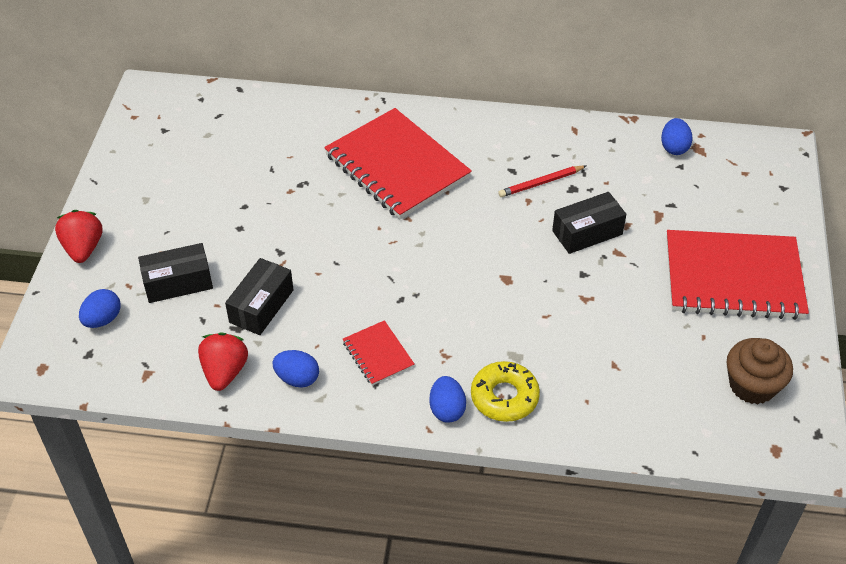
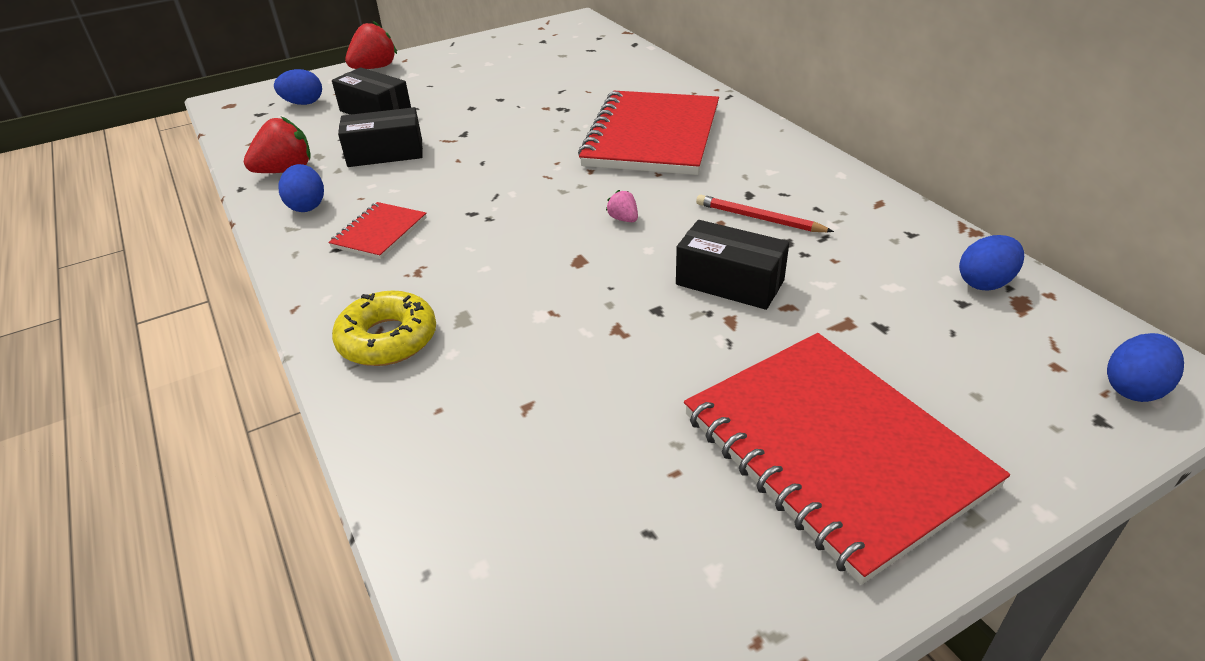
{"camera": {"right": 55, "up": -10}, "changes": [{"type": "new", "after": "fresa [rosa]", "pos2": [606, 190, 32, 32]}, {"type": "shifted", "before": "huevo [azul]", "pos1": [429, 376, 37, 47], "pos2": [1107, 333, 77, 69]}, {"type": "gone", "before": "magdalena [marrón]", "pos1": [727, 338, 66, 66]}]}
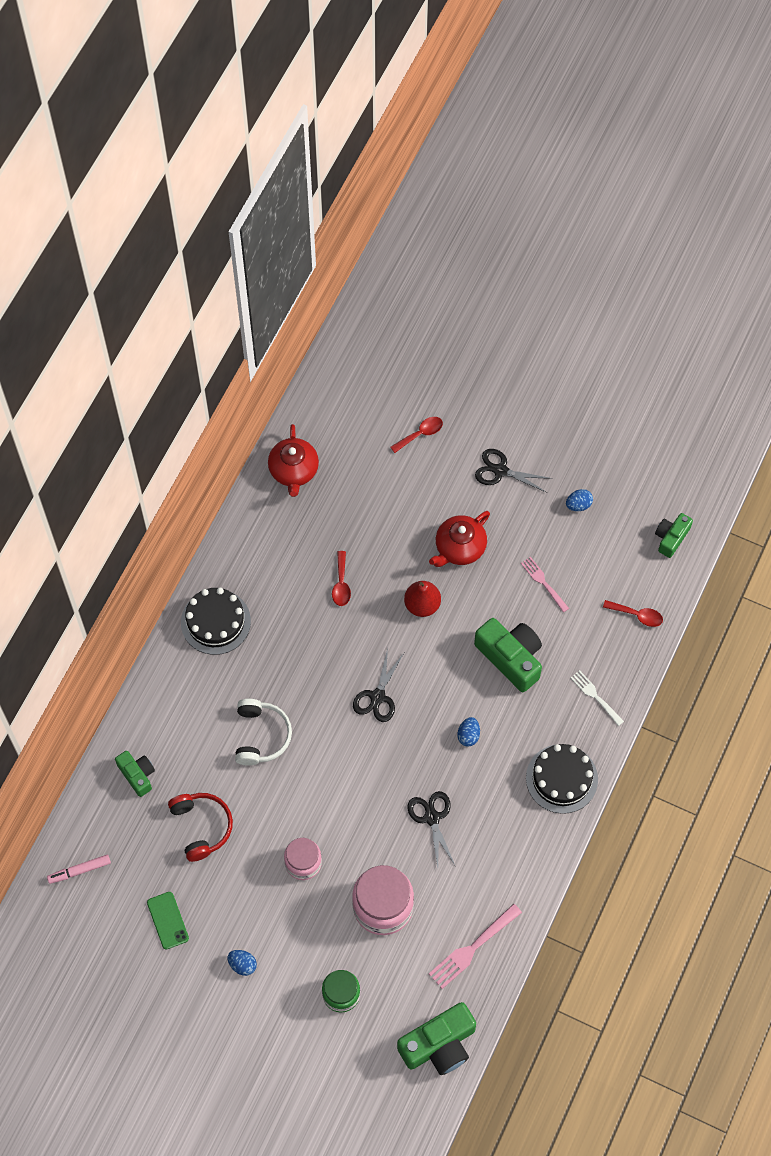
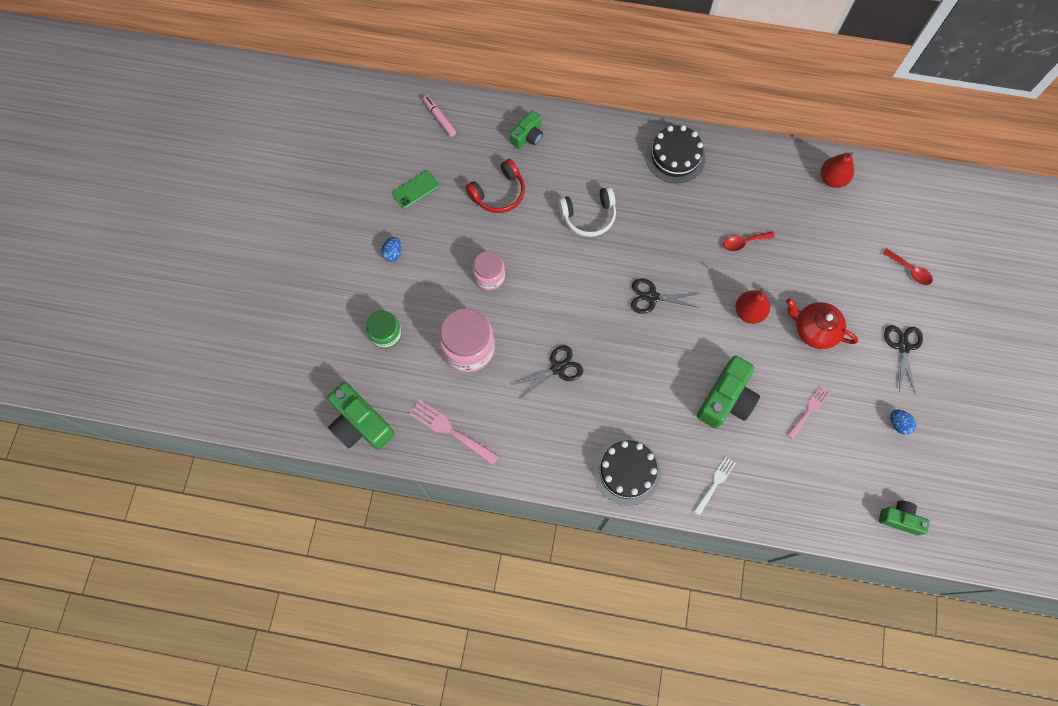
{"camera": {"right": 75, "up": 5}, "changes": [{"type": "swapped", "before": "tetera [rojo]", "after": "pera [rojo]", "pos1": [268, 424, 51, 73], "pos2": [821, 152, 33, 36]}, {"type": "gone", "before": "huevo [azul]", "pos1": [458, 717, 22, 30]}, {"type": "gone", "before": "cuchara [rojo]", "pos1": [603, 600, 60, 27]}]}
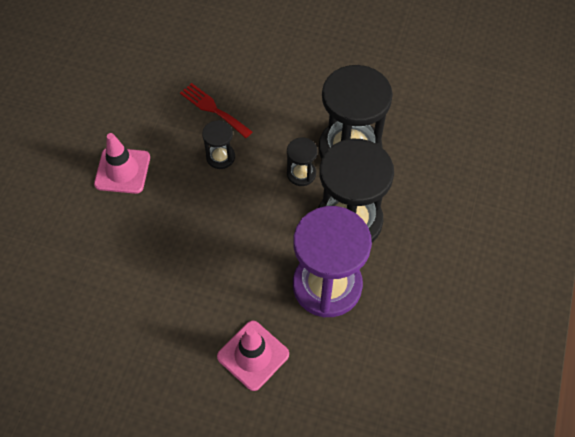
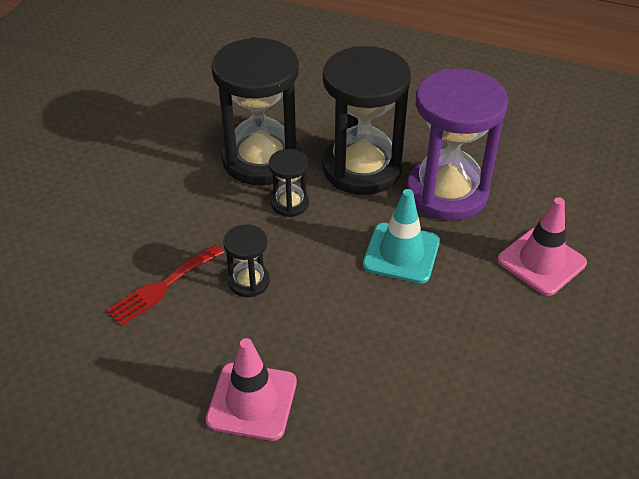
{"camera": {"right": -85, "up": -15}, "changes": [{"type": "new", "after": "cono de tráfico [turquesa]", "pos2": [363, 189, 77, 95]}]}
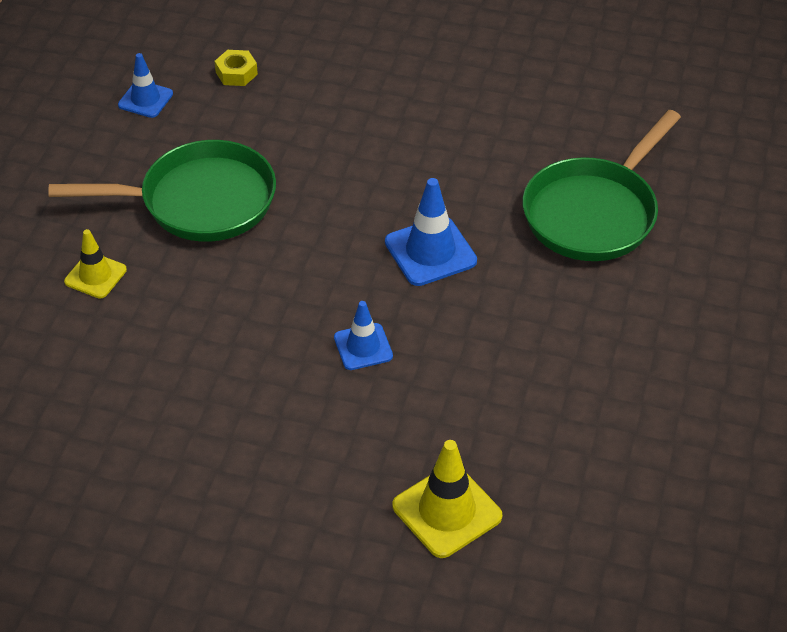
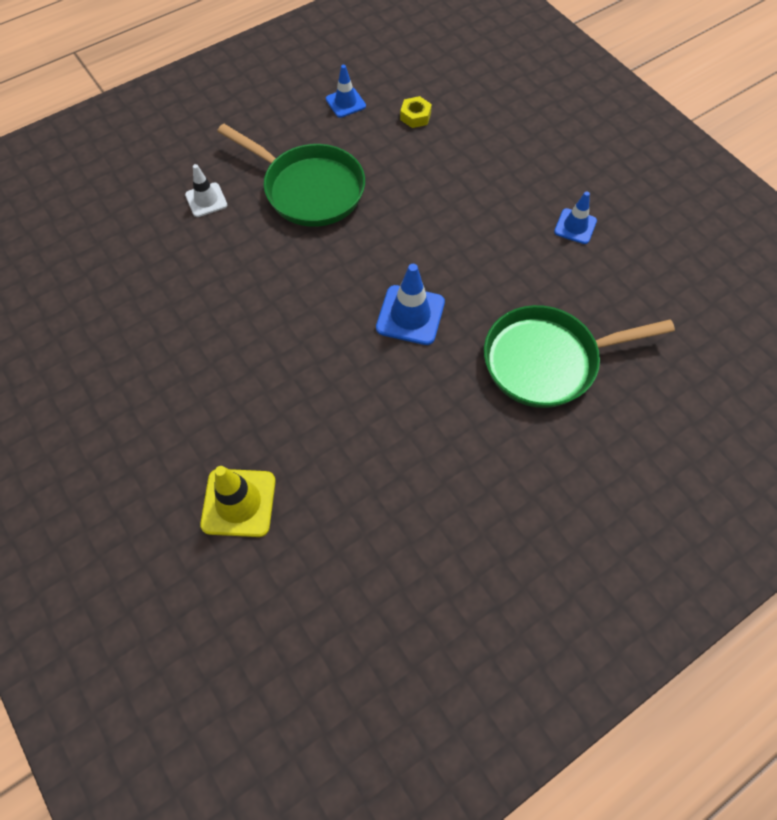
{"camera": {"right": 40, "up": 15}, "changes": [{"type": "repainted", "before": "cono de tráfico [amarillo]", "after": "cono de tráfico [blanco]", "pos1": [64, 229, 63, 70], "pos2": [185, 164, 42, 53]}, {"type": "shifted", "before": "cono de tráfico [azul]", "pos1": [334, 301, 59, 69], "pos2": [554, 191, 43, 53]}]}
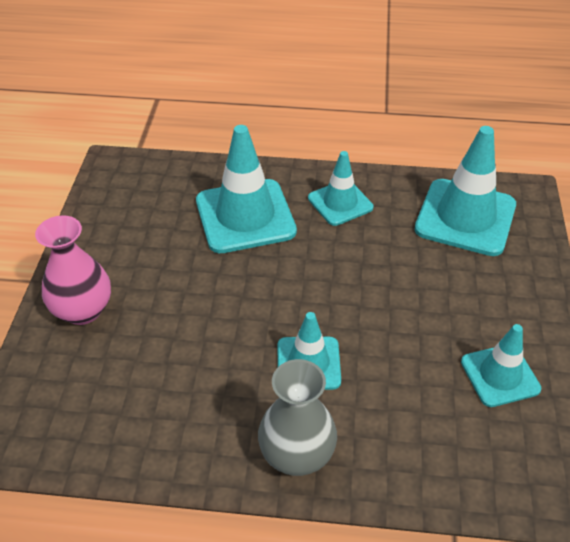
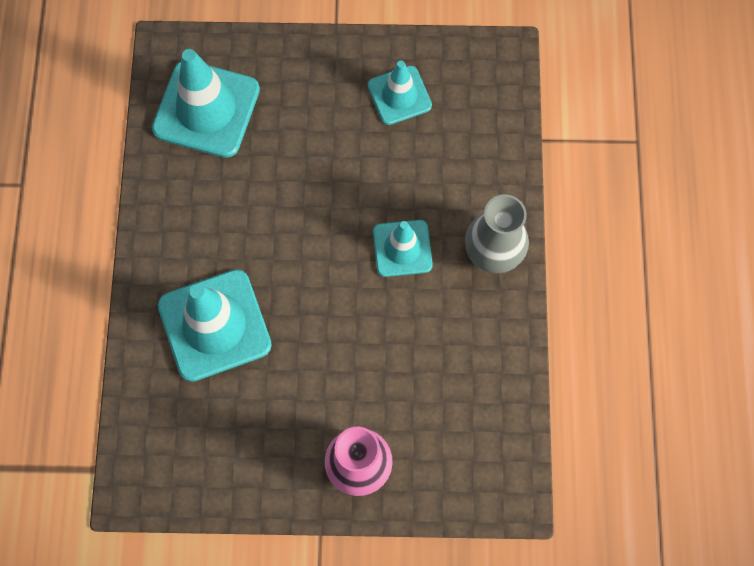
{"camera": {"right": -95, "up": 25}, "changes": [{"type": "gone", "before": "cono de tráfico [turquesa]", "pos1": [308, 151, 65, 75]}]}
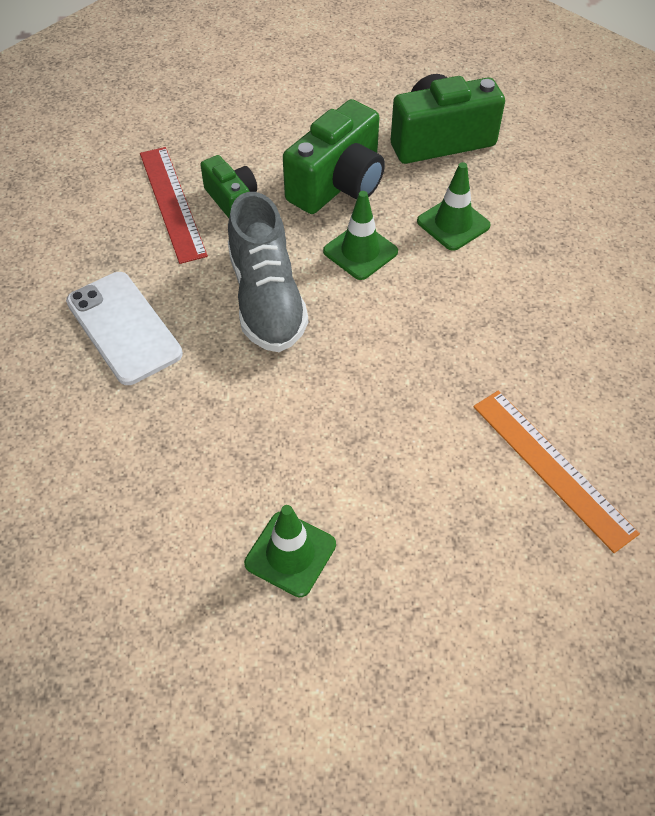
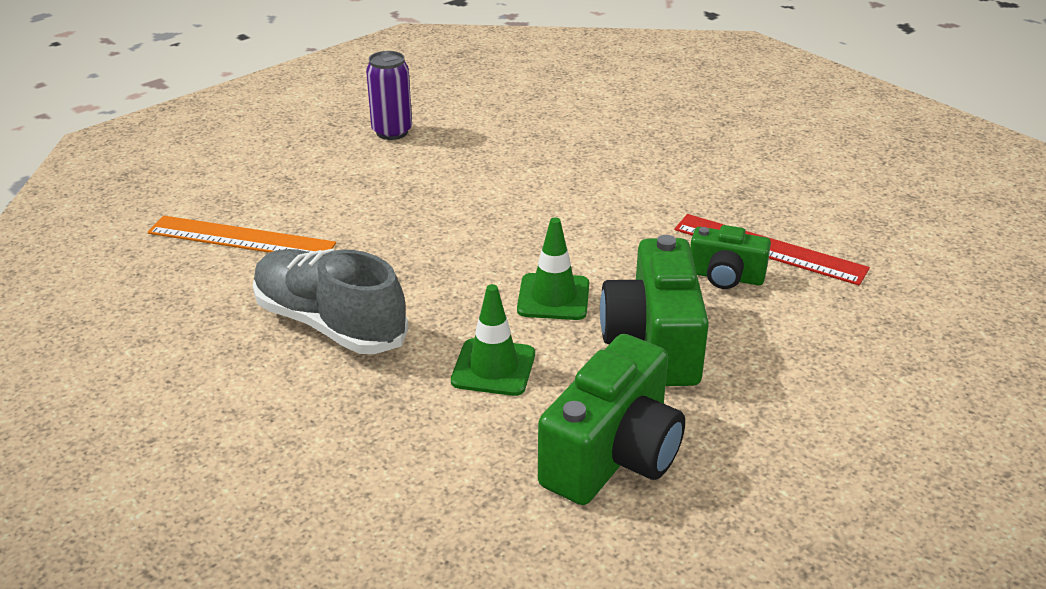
{"camera": {"right": 140, "up": -20}, "changes": [{"type": "shifted", "before": "zapato [gris]", "pos1": [228, 192, 80, 160], "pos2": [253, 249, 155, 105]}, {"type": "swapped", "before": "cono de tráfico [verde]", "after": "lata [morado]", "pos1": [244, 505, 92, 92], "pos2": [366, 51, 46, 89]}, {"type": "gone", "before": "móvil [blanco]", "pos1": [66, 272, 117, 113]}]}
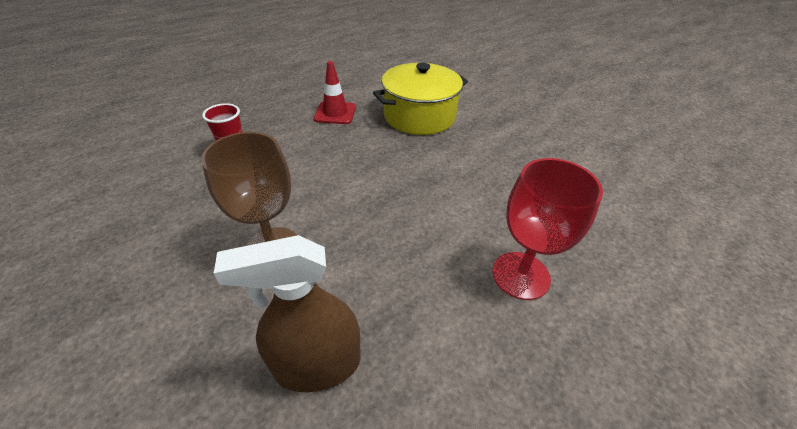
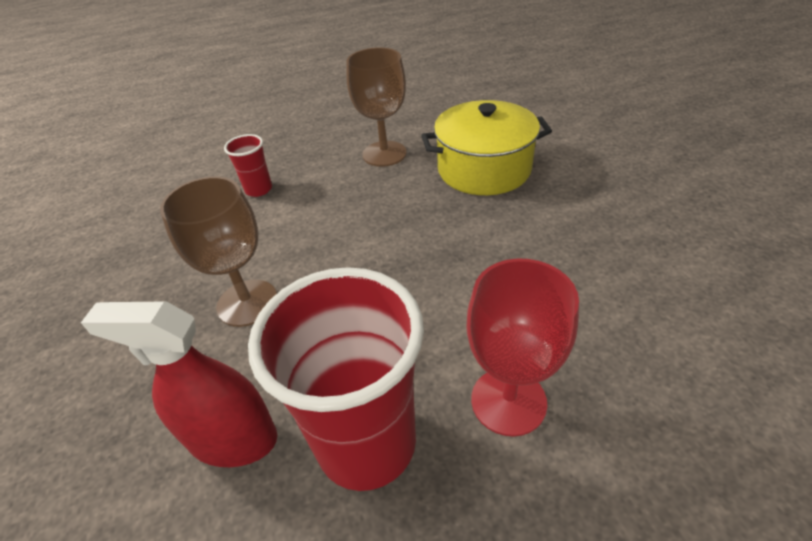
{"camera": {"right": 25, "up": 0}, "changes": [{"type": "repainted", "before": "pulverizador [marrón]", "after": "pulverizador [rojo]", "pos1": [214, 235, 147, 157], "pos2": [81, 301, 196, 166]}, {"type": "new", "after": "vaso [rojo]", "pos2": [248, 267, 176, 224]}, {"type": "swapped", "before": "cono de tráfico [rojo]", "after": "copa [marrón]", "pos1": [314, 61, 42, 63], "pos2": [346, 47, 61, 120]}]}
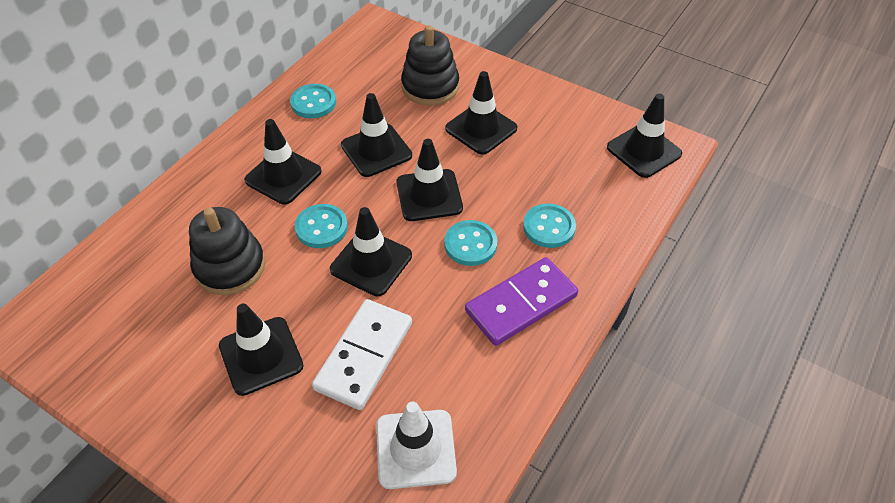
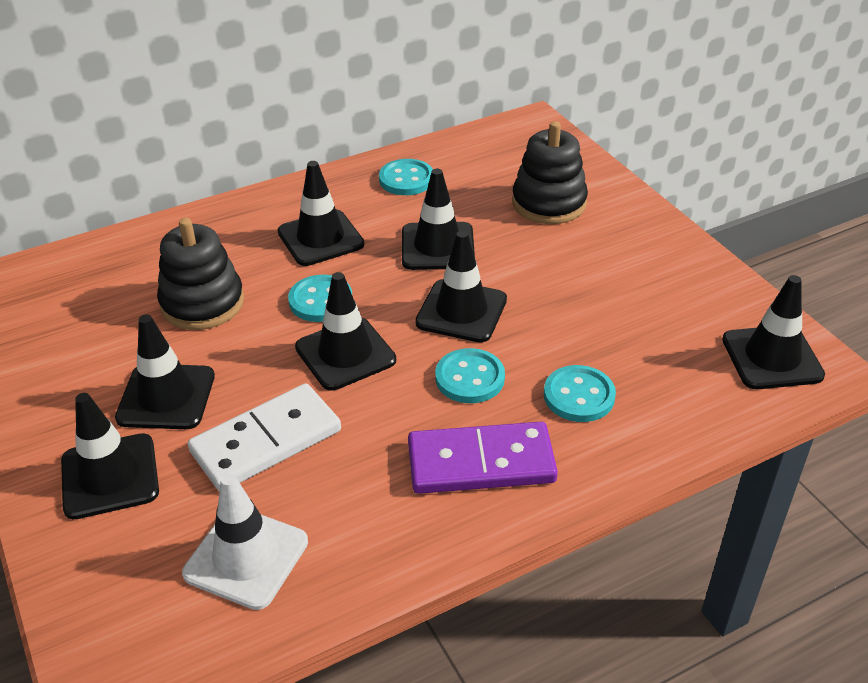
{"camera": {"right": 30, "up": -10}, "changes": [{"type": "shifted", "before": "cono de tráfico [negro]", "pos1": [445, 71, 72, 84], "pos2": [61, 393, 98, 126]}]}
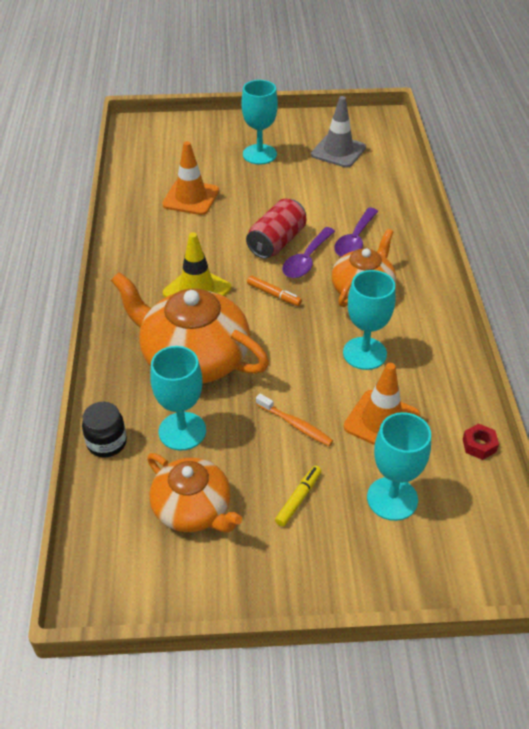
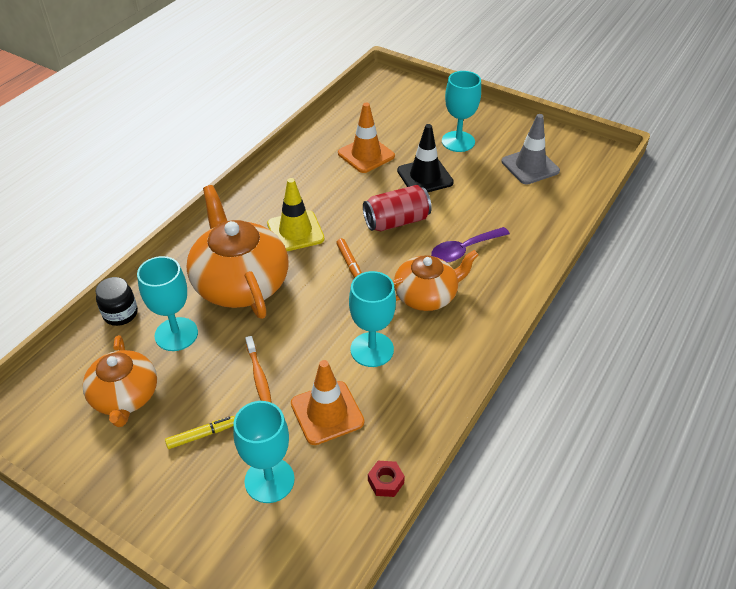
{"camera": {"right": 35, "up": 0}, "changes": [{"type": "new", "after": "cono de tráfico [negro]", "pos2": [397, 124, 57, 68]}, {"type": "gone", "before": "cuchara [morado]", "pos1": [282, 227, 53, 51]}]}
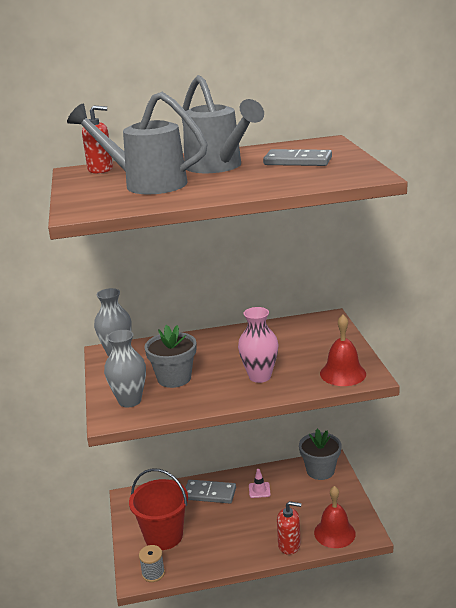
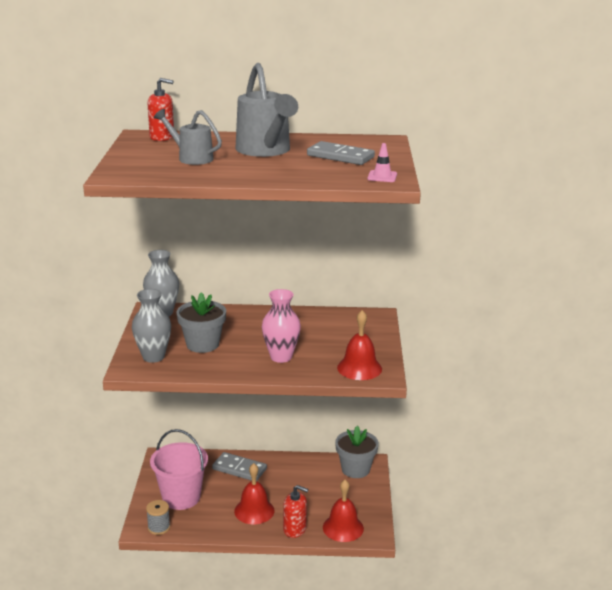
{"camera": {"right": 10, "up": 0}, "changes": [{"type": "repainted", "before": "balde [rojo]", "after": "balde [rosa]", "pos1": [129, 468, 59, 82], "pos2": [150, 429, 58, 81]}, {"type": "scaled", "before": "regadera [gris]", "pos1": [67, 92, 141, 102], "pos2": [154, 109, 68, 56], "scale": 0.6}, {"type": "new", "after": "campana [rojo]", "pos2": [234, 463, 40, 61]}, {"type": "shifted", "before": "cono de tráfico [rosa]", "pos1": [249, 469, 22, 29], "pos2": [367, 143, 30, 39]}]}
